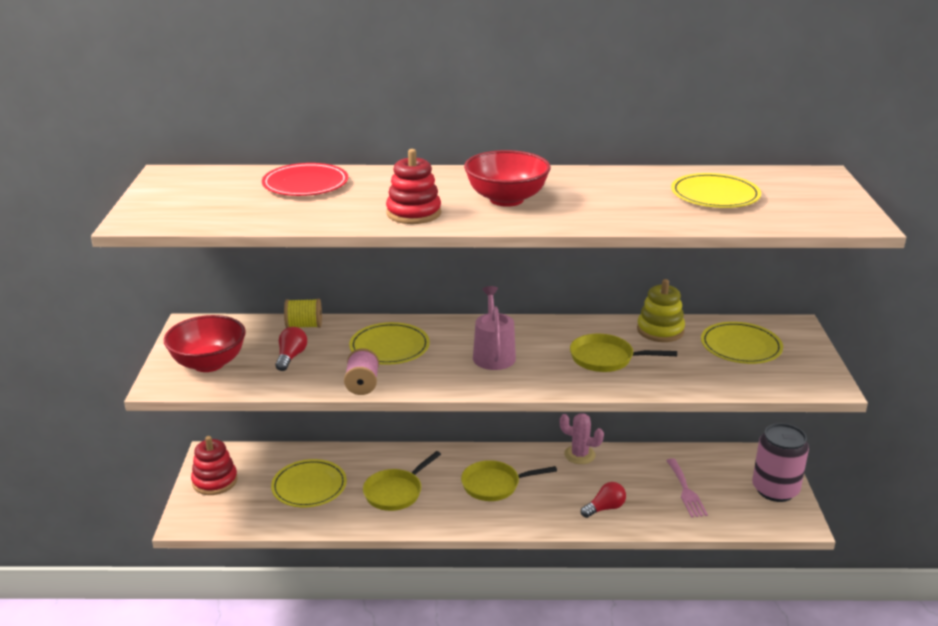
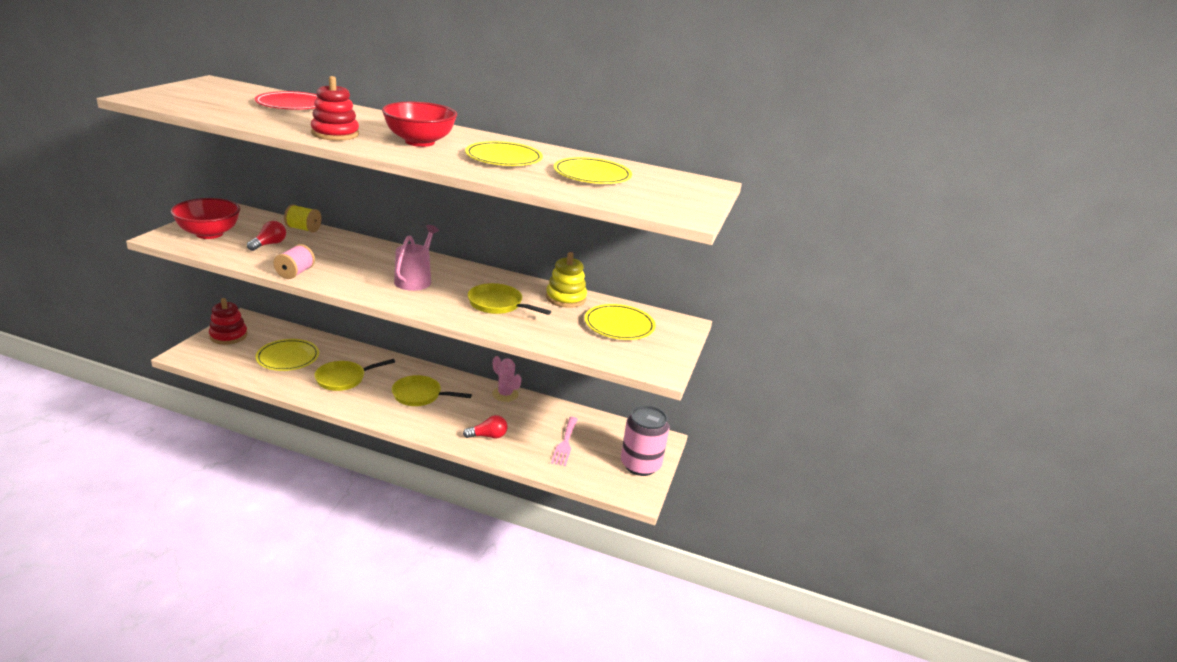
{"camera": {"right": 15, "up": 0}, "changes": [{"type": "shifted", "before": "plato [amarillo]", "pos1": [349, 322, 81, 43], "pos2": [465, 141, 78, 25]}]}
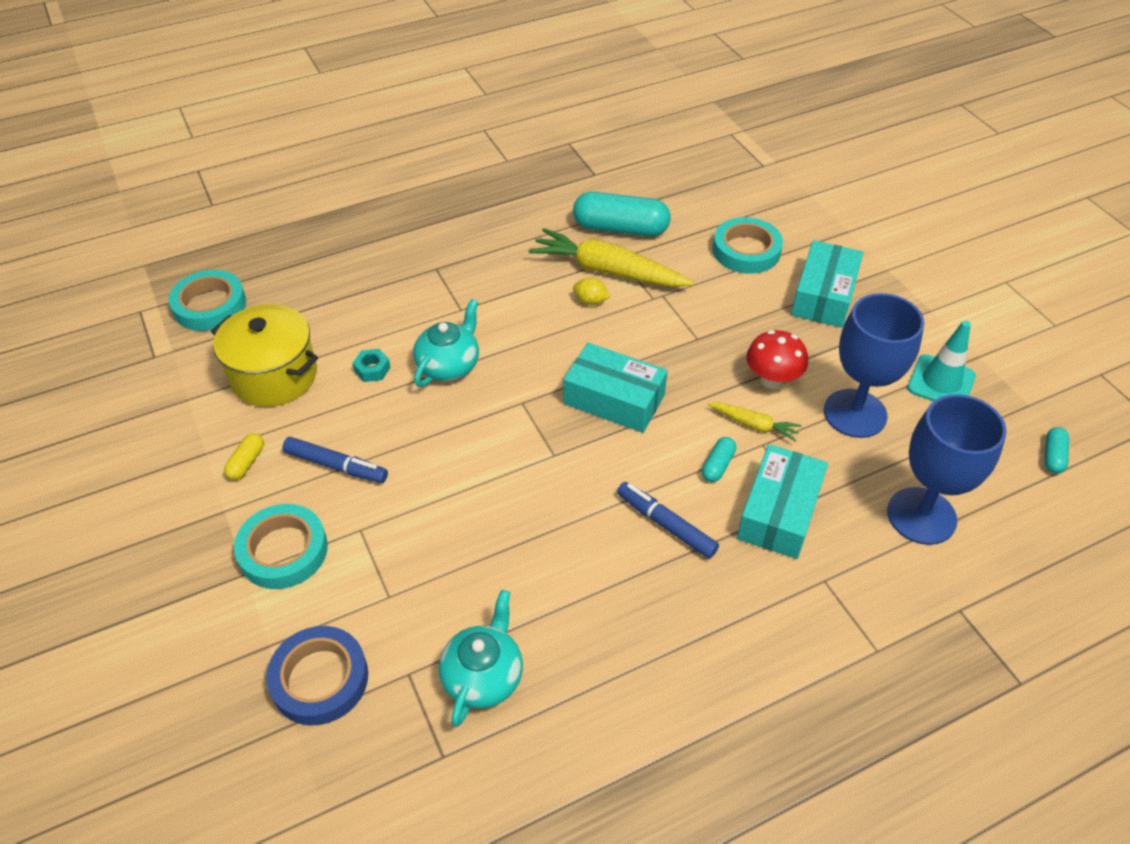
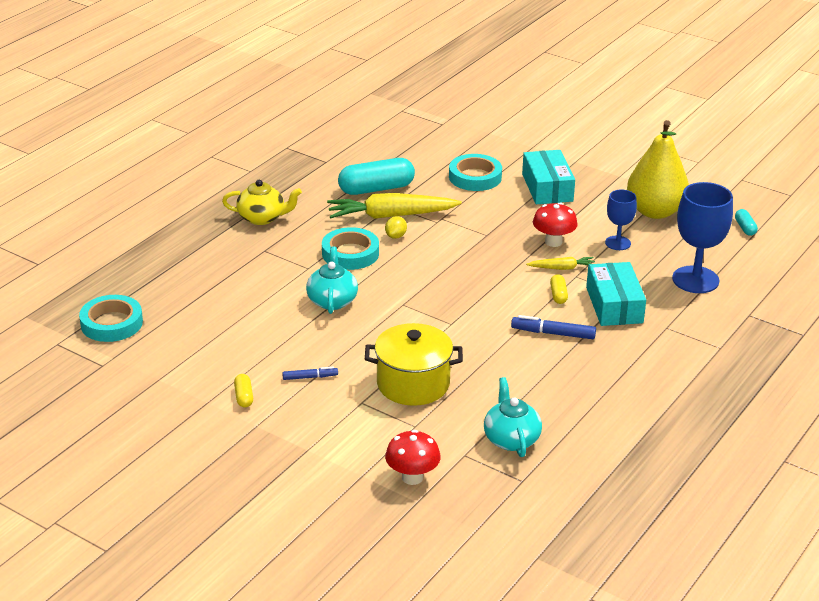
{"camera": {"right": -30, "up": -15}, "changes": [{"type": "new", "after": "tetera [amarillo]", "pos2": [222, 180, 80, 45]}, {"type": "scaled", "before": "rotulador [azul]", "pos1": [282, 437, 106, 46], "pos2": [282, 367, 56, 13], "scale": 0.63}, {"type": "shifted", "before": "cinta adhesiva [turquesa]", "pos1": [234, 504, 94, 85], "pos2": [322, 227, 57, 43]}, {"type": "shifted", "before": "olla [amarillo]", "pos1": [211, 304, 107, 103], "pos2": [365, 323, 98, 83]}, {"type": "rotated", "before": "limón [amarillo]", "pos1": [573, 278, 37, 27], "pos2": [385, 216, 22, 23], "turn": -60}, {"type": "swapped", "before": "cinta adhesiva [azul]", "after": "seta [rojo]", "pos1": [266, 626, 102, 99], "pos2": [385, 430, 56, 55]}, {"type": "repainted", "before": "cápsula [turquesa]", "after": "cápsula [amarillo]", "pos1": [702, 437, 34, 45], "pos2": [550, 274, 18, 30]}, {"type": "scaled", "before": "copa [azul]", "pos1": [824, 293, 100, 145], "pos2": [605, 189, 32, 61], "scale": 0.57}, {"type": "swapped", "before": "cono de tráfico [turquesa]", "after": "pera [amarillo]", "pos1": [907, 321, 69, 80], "pos2": [627, 120, 62, 99]}, {"type": "gone", "before": "tuerca [turquesa]", "pos1": [353, 349, 38, 33]}, {"type": "gone", "before": "caja [turquesa]", "pos1": [563, 343, 105, 90]}]}
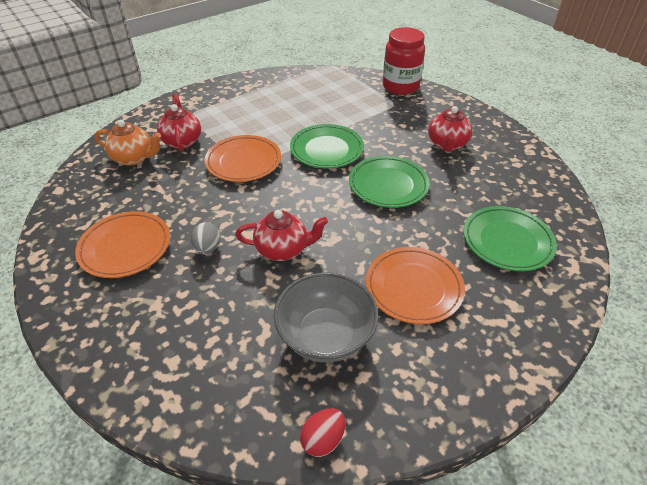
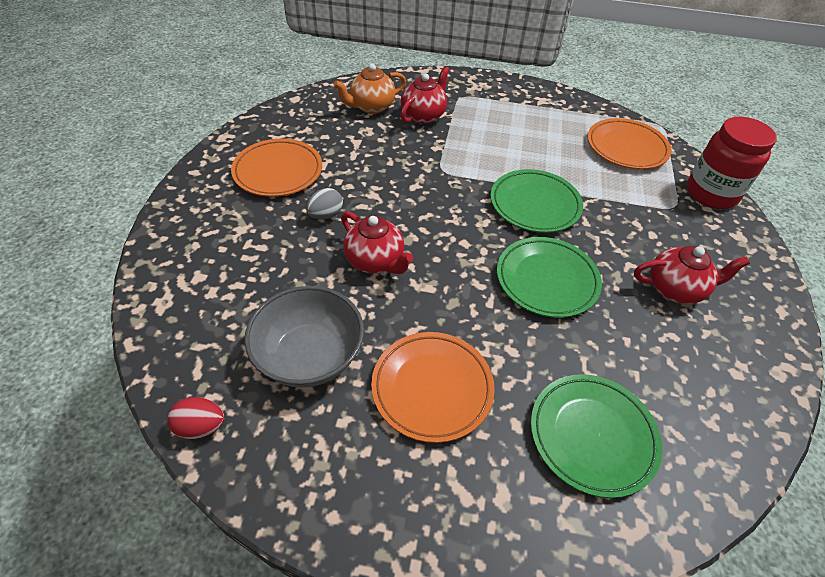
{"camera": {"right": 45, "up": 5}, "changes": [{"type": "rotated", "before": "tetera [naranja]", "pos1": [94, 120, 67, 46], "pos2": [333, 63, 73, 51], "turn": 90}, {"type": "shifted", "before": "plato [naranja]", "pos1": [205, 135, 76, 47], "pos2": [588, 118, 84, 51]}, {"type": "rotated", "before": "tetera [rojo]", "pos1": [428, 106, 44, 46], "pos2": [634, 246, 116, 58], "turn": -150}]}
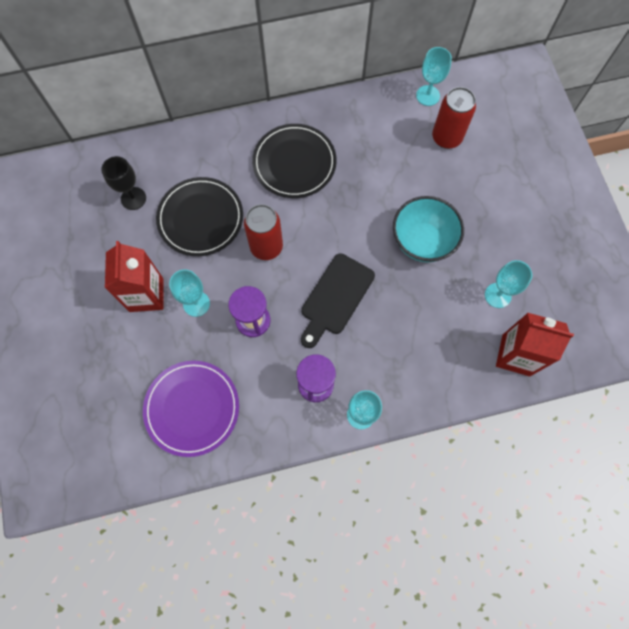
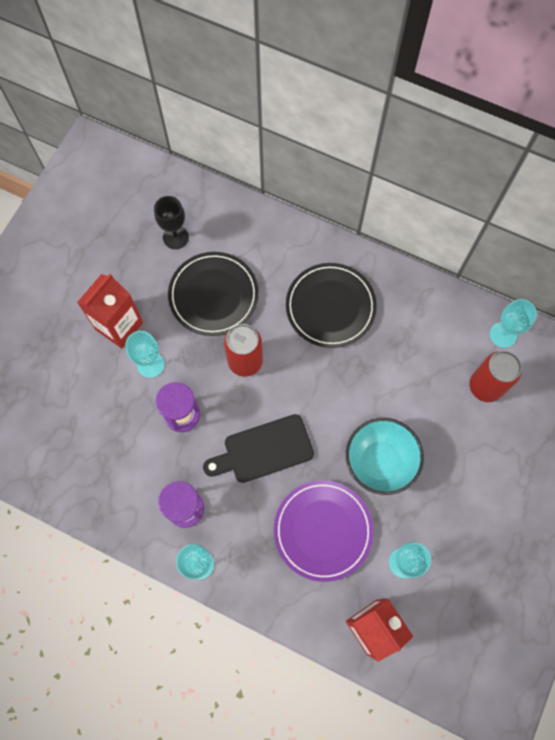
{"camera": {"right": 40, "up": 0}, "changes": [{"type": "shifted", "before": "plato [morado]", "pos1": [143, 360, 96, 97], "pos2": [274, 480, 99, 102]}]}
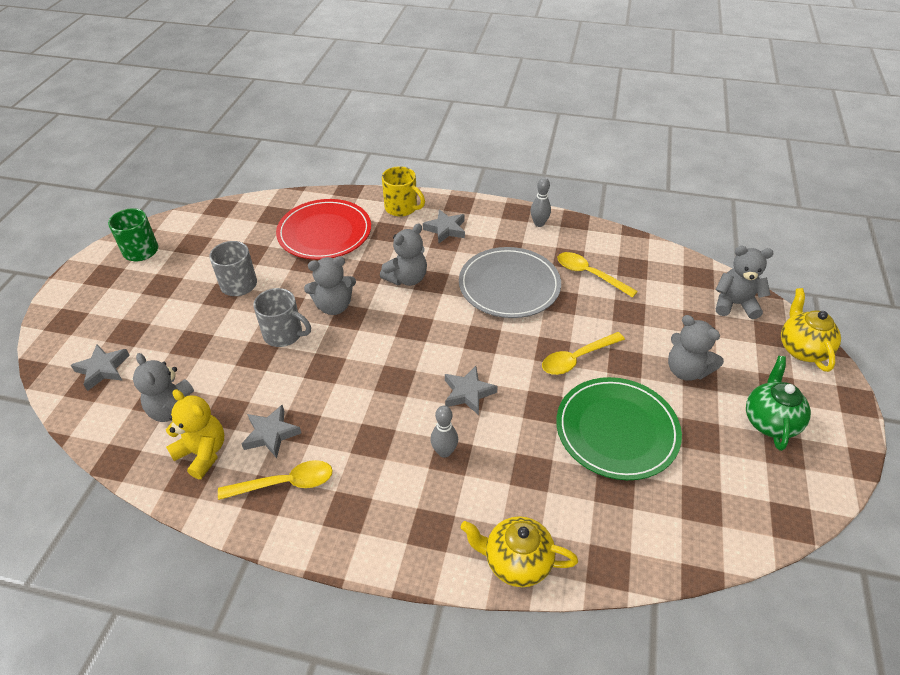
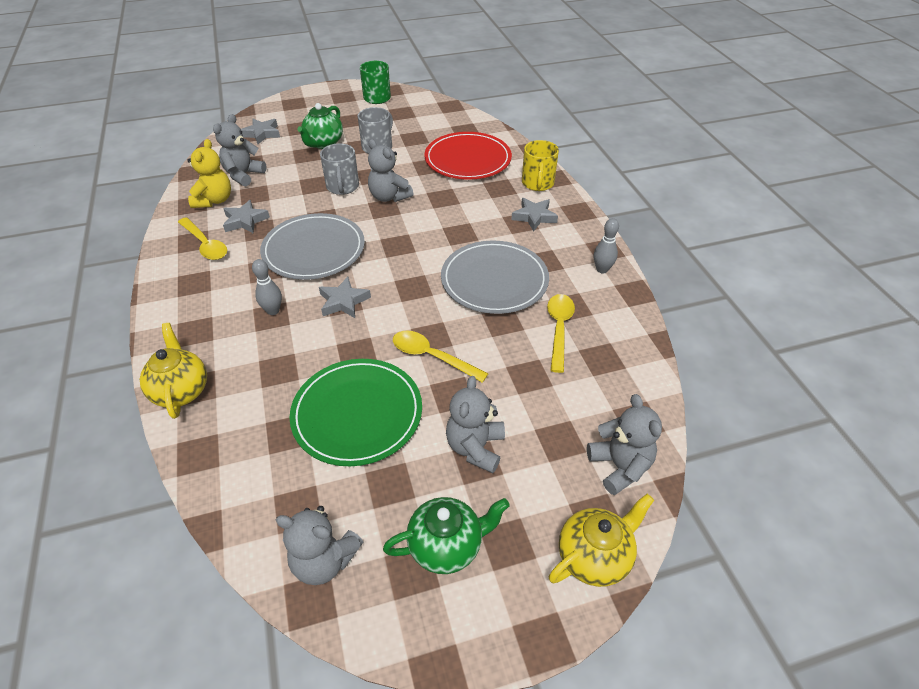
{"camera": {"right": 60, "up": 0}, "changes": [{"type": "new", "after": "plato [gris]", "pos2": [260, 213, 105, 67]}, {"type": "shifted", "before": "osito [gris]", "pos1": [380, 224, 47, 62], "pos2": [276, 506, 87, 79]}, {"type": "new", "after": "tetera [verde]", "pos2": [297, 103, 46, 46]}]}
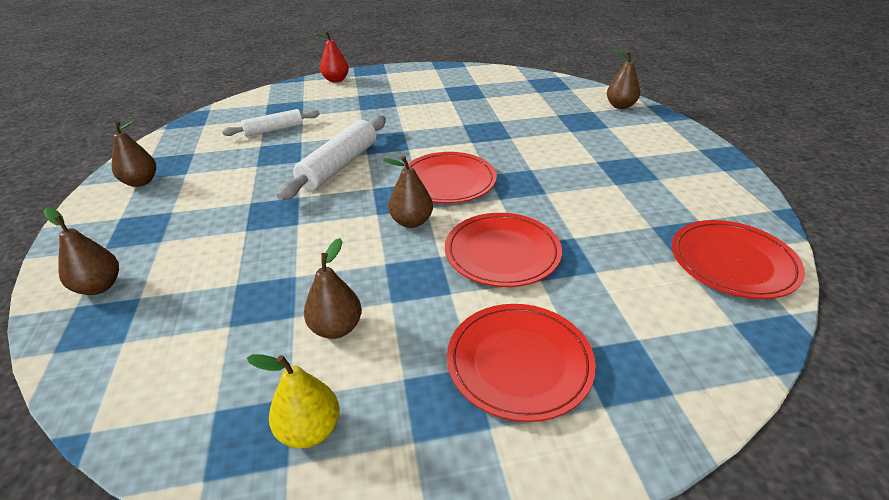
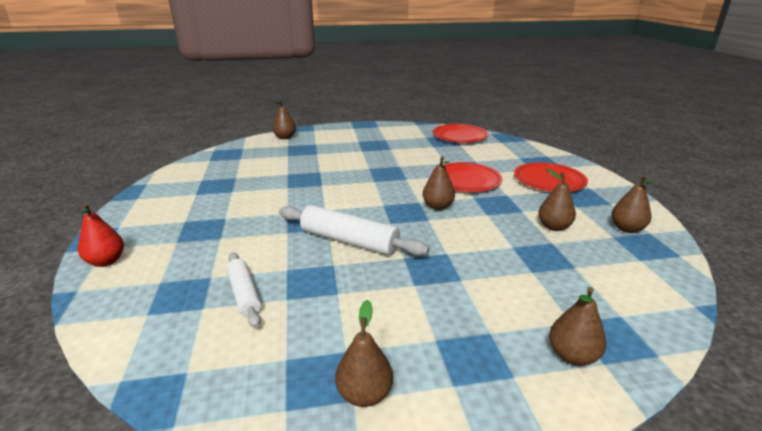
{"camera": {"right": -90, "up": -10}, "changes": [{"type": "repainted", "before": "pera [amarillo]", "after": "pera [marrón]", "pos1": [247, 354, 93, 94], "pos2": [612, 175, 44, 58]}, {"type": "gone", "before": "plato [rojo]", "pos1": [400, 152, 97, 51]}]}
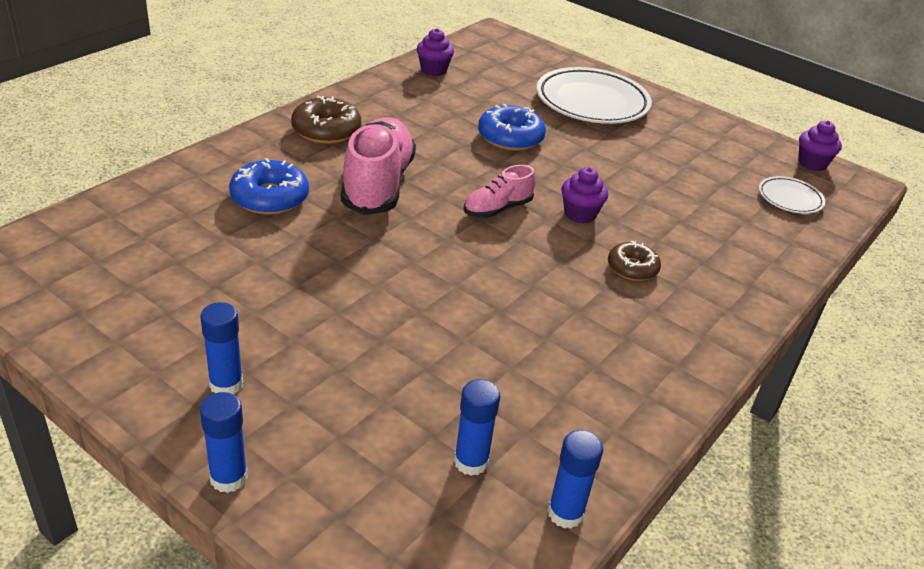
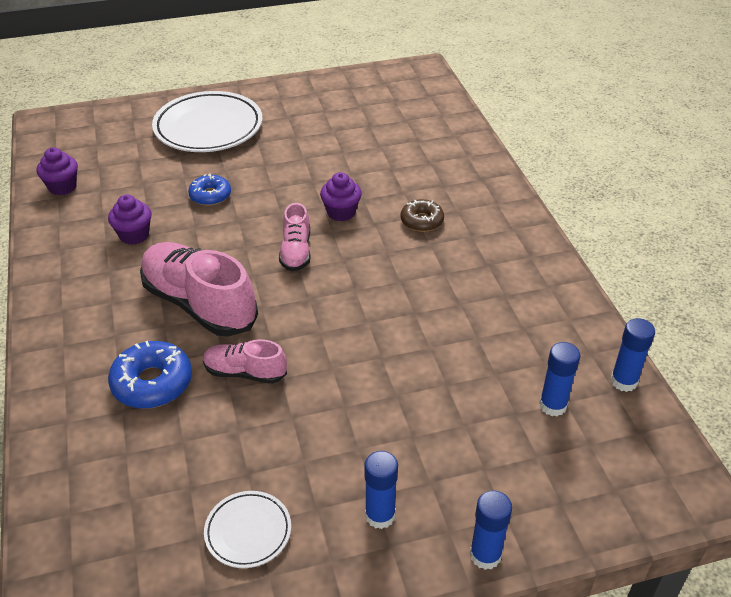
{"camera": {"right": -50, "up": 5}, "changes": [{"type": "shifted", "before": "magdalena [morado]", "pos1": [798, 121, 44, 50], "pos2": [108, 195, 44, 50]}, {"type": "scaled", "before": "rosquilla [azul]", "pos1": [478, 104, 68, 47], "pos2": [188, 174, 43, 32], "scale": 0.65}, {"type": "new", "after": "zapato [rosa]", "pos2": [203, 339, 84, 45]}, {"type": "shifted", "before": "plato [blanco]", "pos1": [759, 176, 66, 38], "pos2": [204, 491, 87, 77]}, {"type": "gone", "before": "rosquilla [marrón]", "pos1": [291, 96, 70, 48]}]}
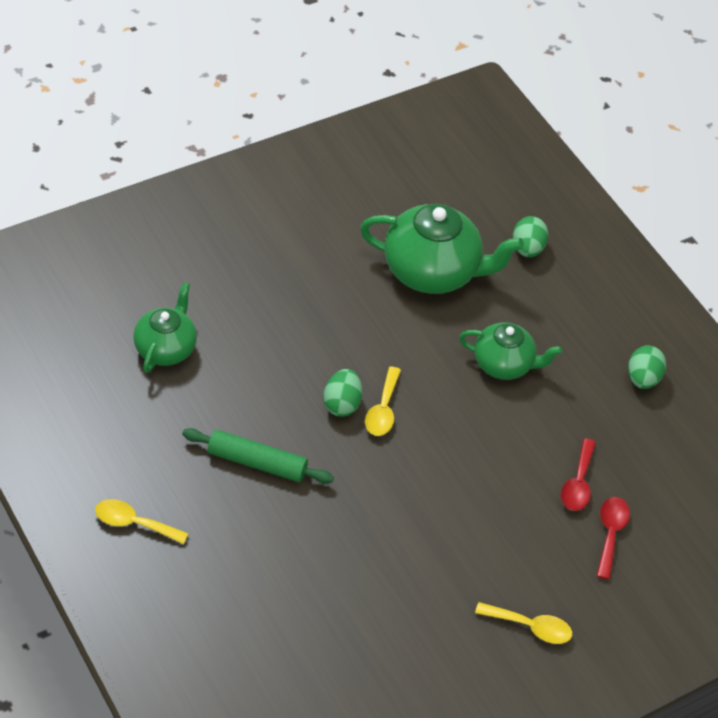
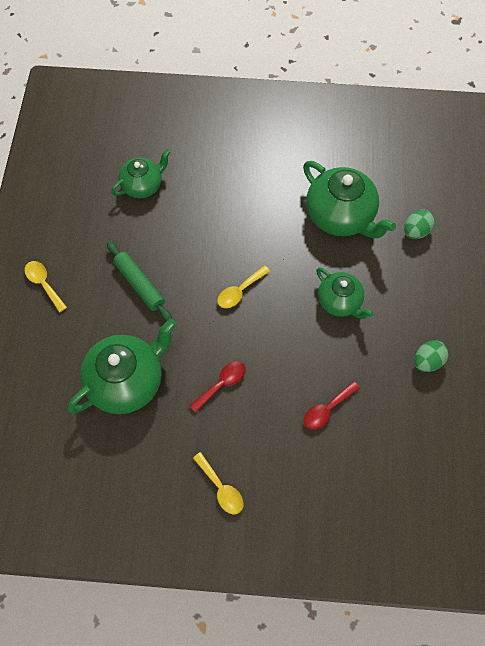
{"camera": {"right": 40, "up": 15}, "changes": [{"type": "new", "after": "tetera [verde]", "pos2": [68, 319, 108, 95]}, {"type": "shifted", "before": "cuchara [rojo]", "pos1": [597, 497, 33, 82], "pos2": [190, 361, 56, 52]}, {"type": "gone", "before": "huevo [verde]", "pos1": [323, 369, 39, 48]}]}
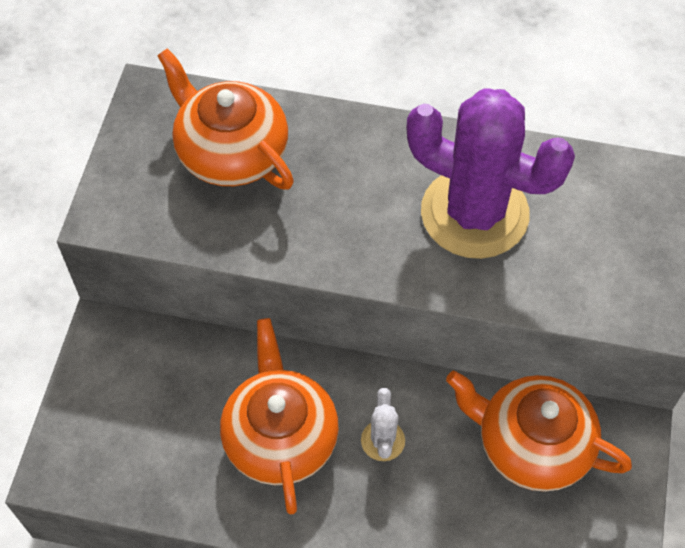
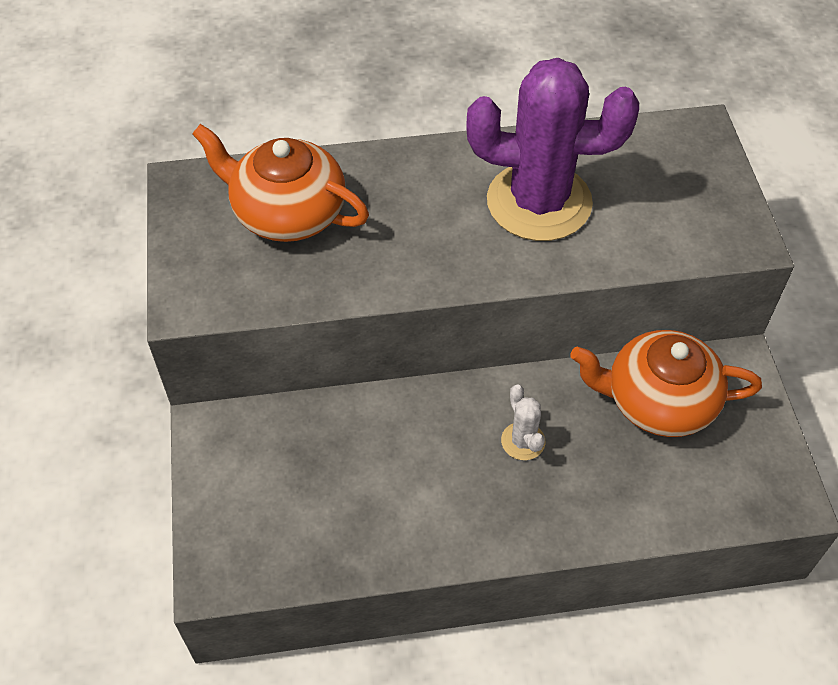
{"camera": {"right": -20, "up": -5}, "changes": [{"type": "gone", "before": "tetera [naranja]", "pos1": [220, 318, 119, 196]}]}
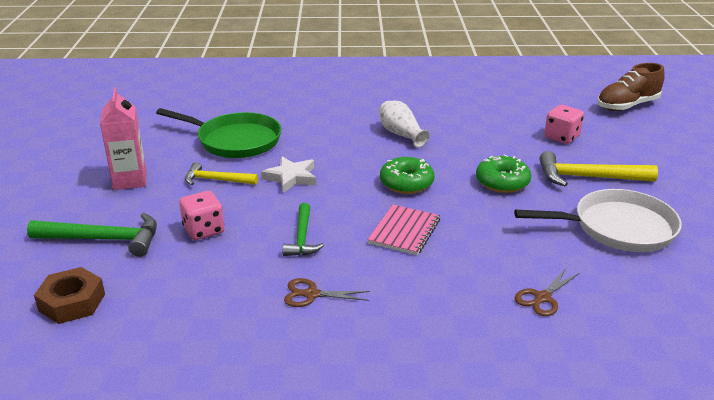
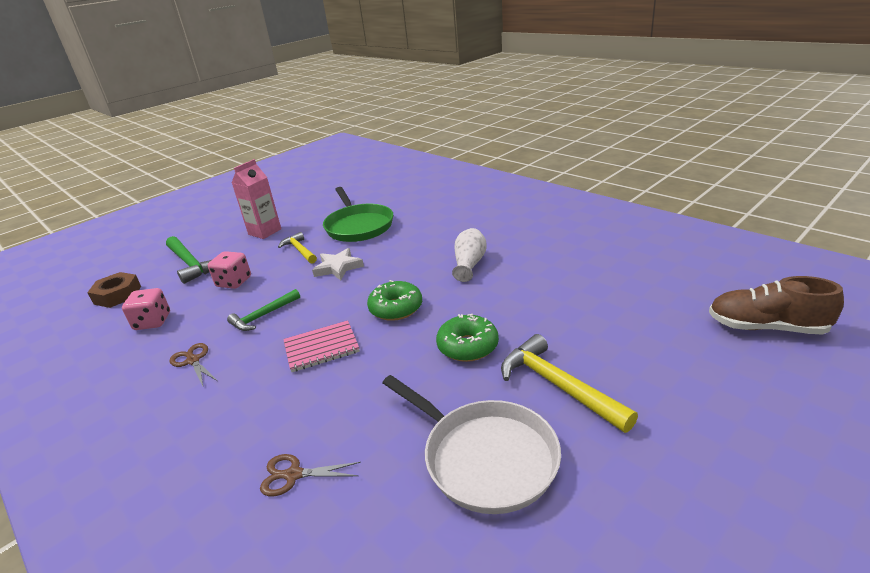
{"camera": {"right": 50, "up": 0}, "changes": [{"type": "shifted", "before": "dado [rosa]", "pos1": [544, 105, 40, 39], "pos2": [122, 288, 48, 42]}]}
